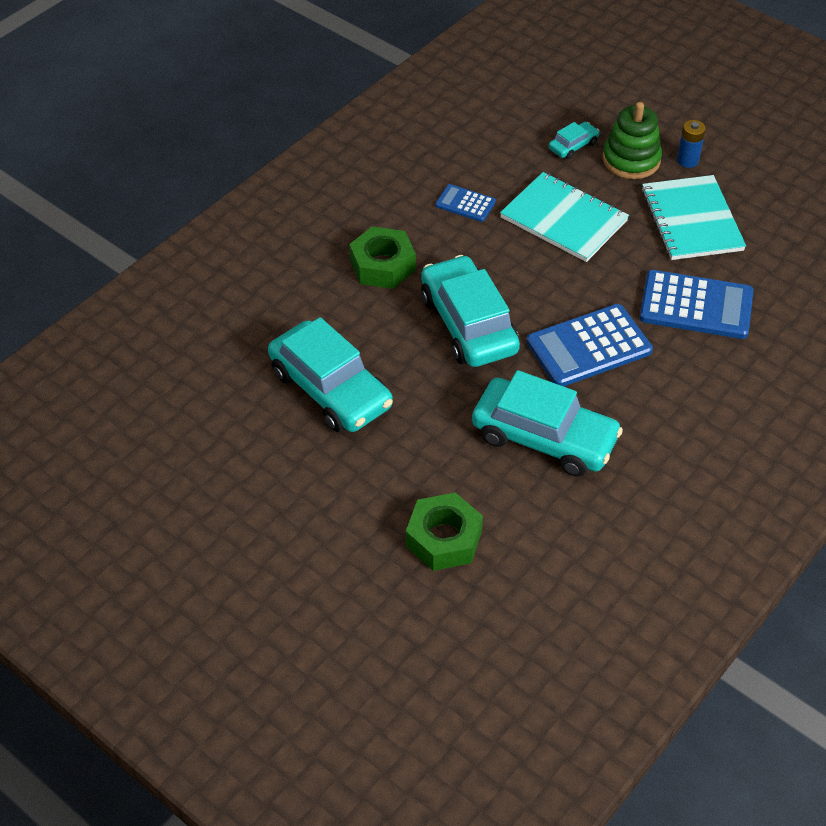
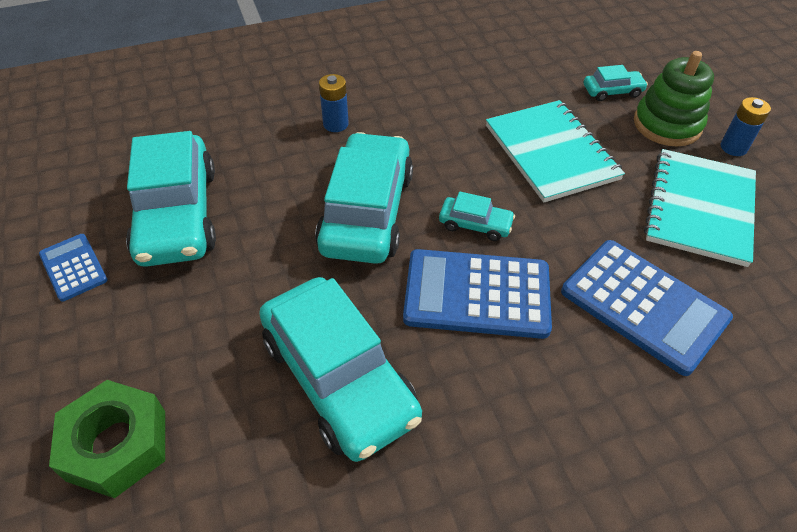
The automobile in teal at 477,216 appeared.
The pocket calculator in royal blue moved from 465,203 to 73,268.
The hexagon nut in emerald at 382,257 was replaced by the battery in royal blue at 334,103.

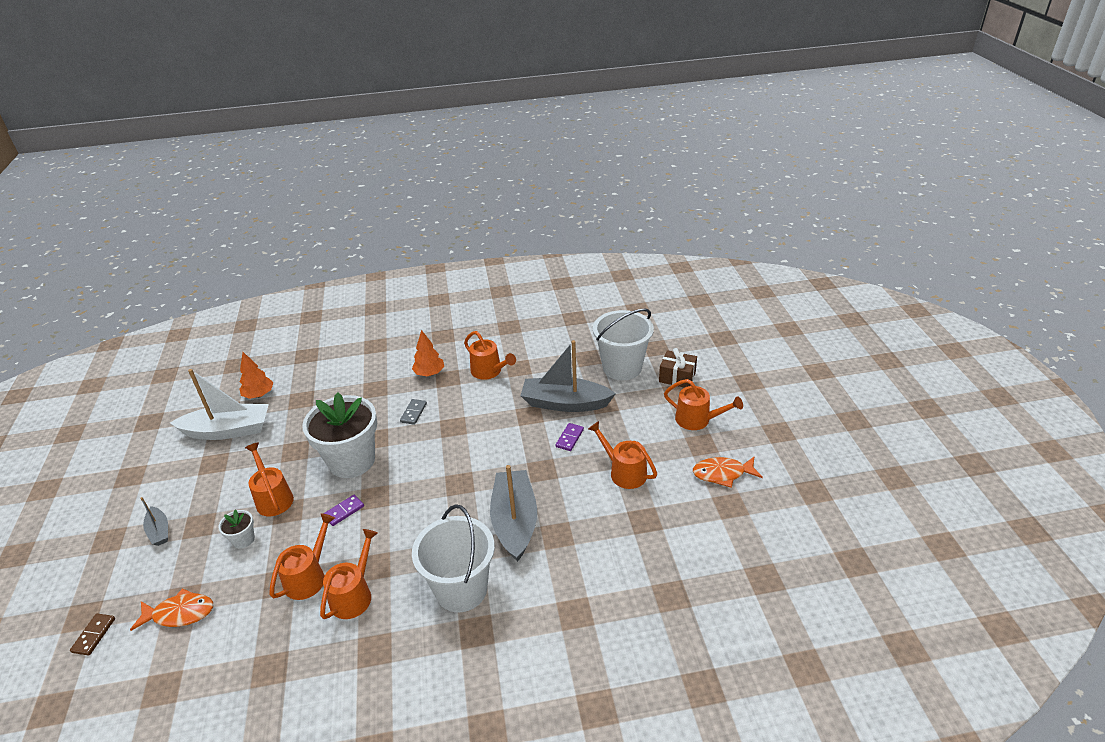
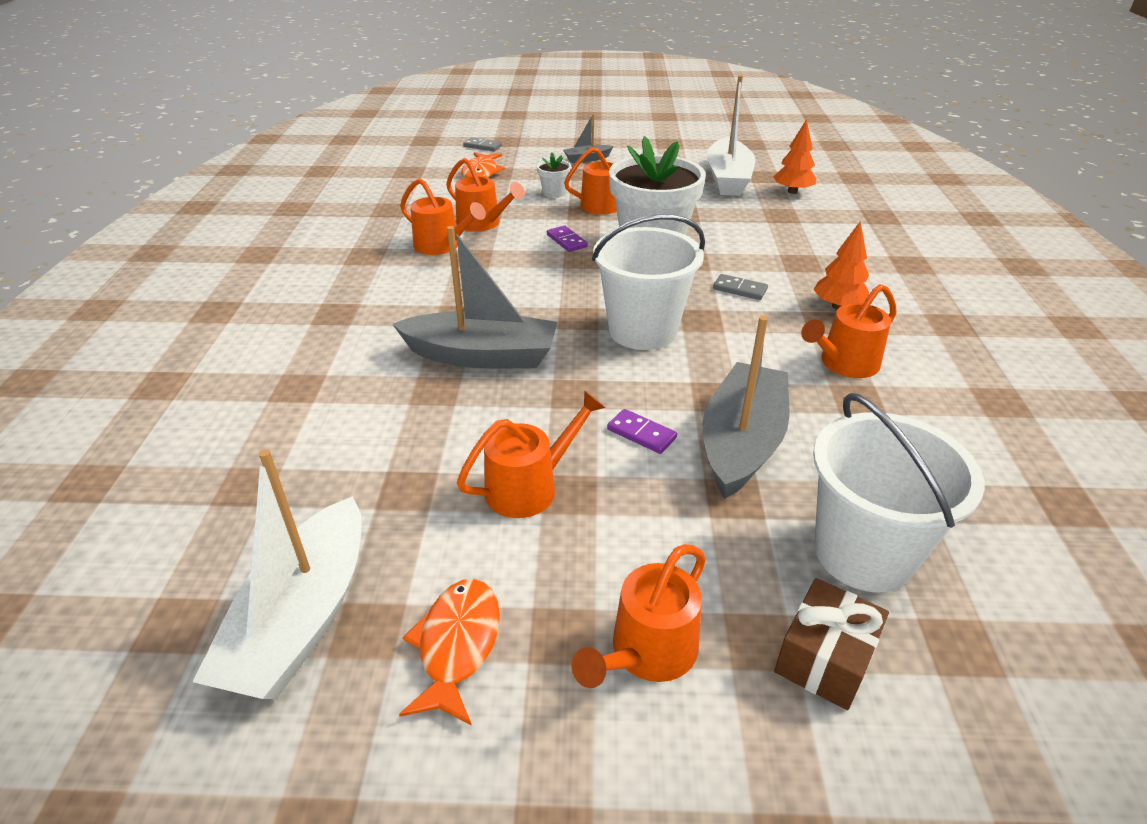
The boat in pure white at 277,574 appeared.
The bucket in pure white moved from 453,558 to 648,282.
The domino in dark brown at 92,634 became the domino in gray at 482,144.

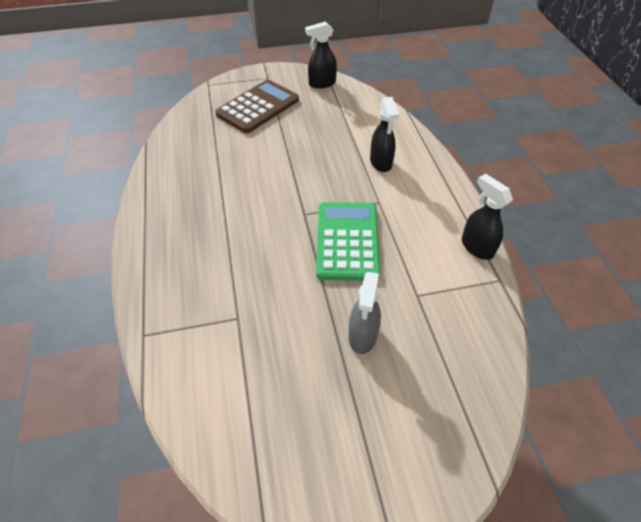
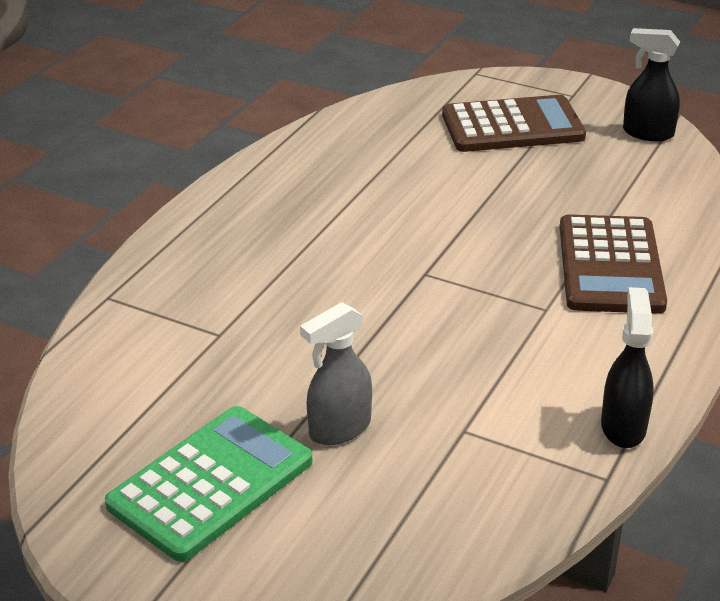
The pocket calculator in emerald moved from 348,241 to 209,484.
The spray bottle in black at 384,134 was replaced by the pocket calculator in dark brown at 613,264.

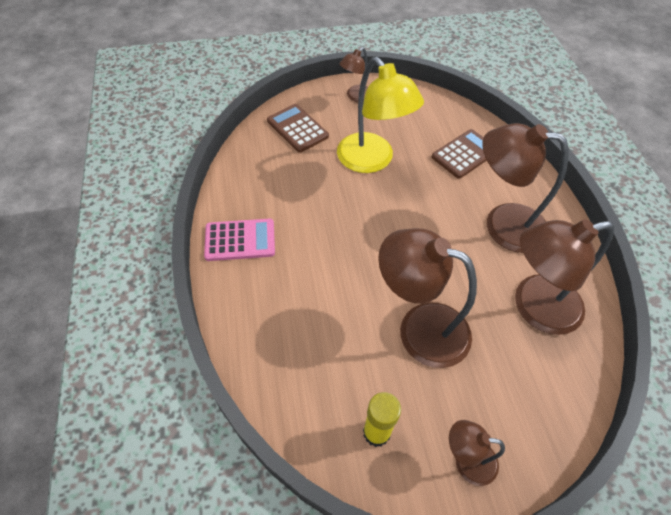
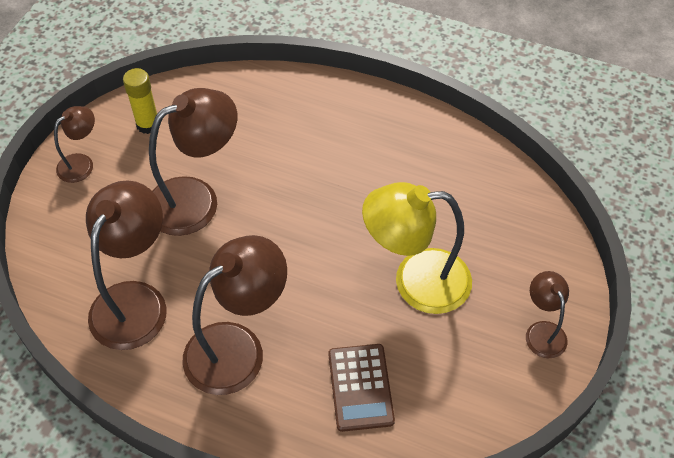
The pocket calculator in rose-pink at 239,240 disappeared.
The pocket calculator in dark brown at 298,128 disappeared.

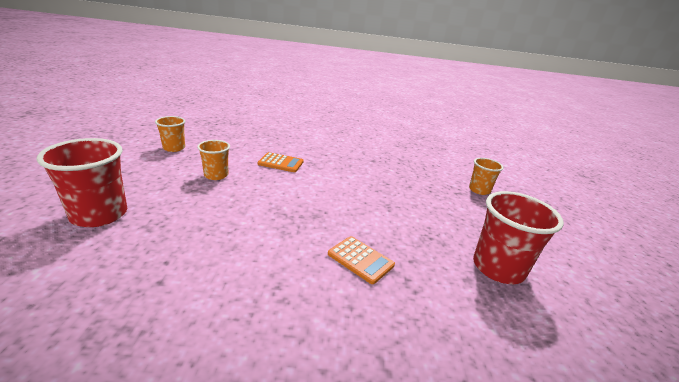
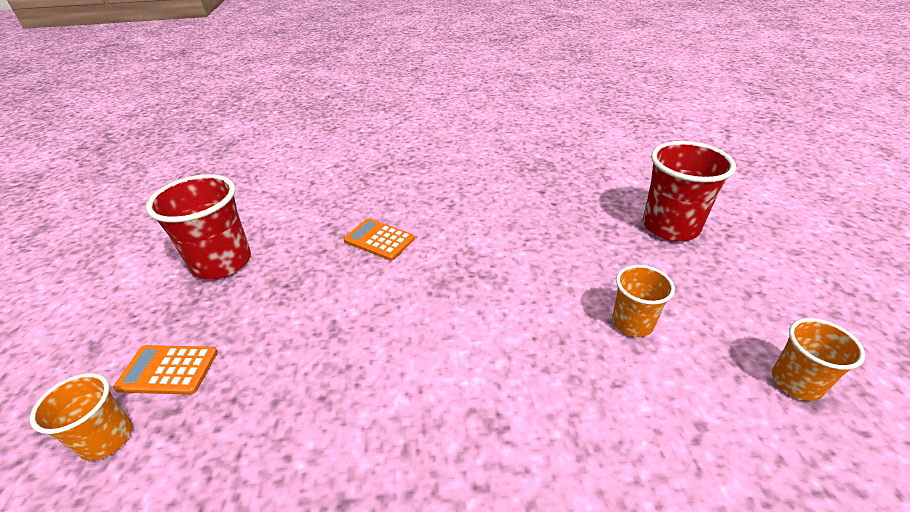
The pocket calculator in orange-coloured moved from 281,162 to 165,370.

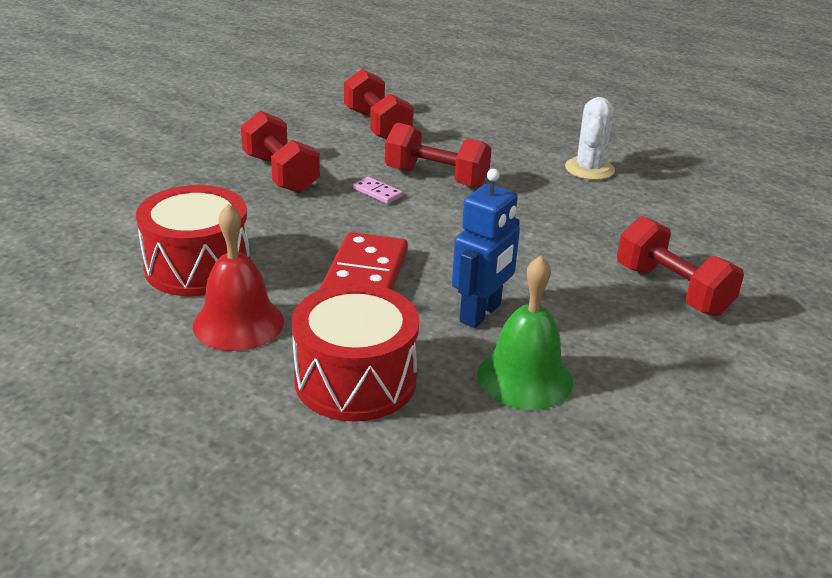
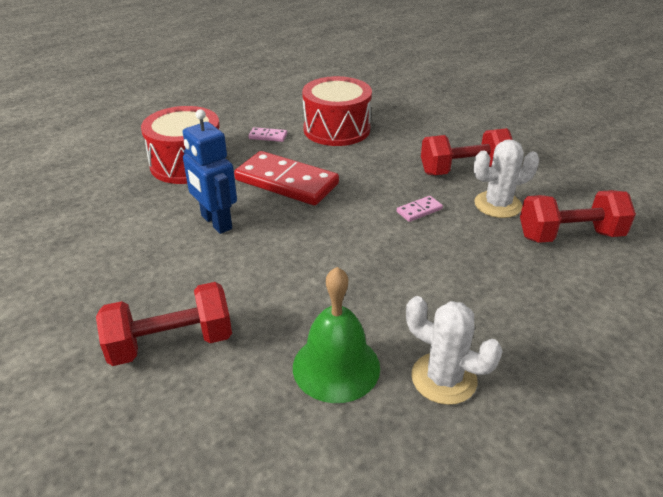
The dumbbell in crimson at 438,155 disappeared.
The saguaro cactus in pure white at 506,179 appeared.
The school bell in emerald moved from 525,332 to 336,335.
The school bell in crimson at 238,277 was replaced by the domino in rose-pink at 268,134.

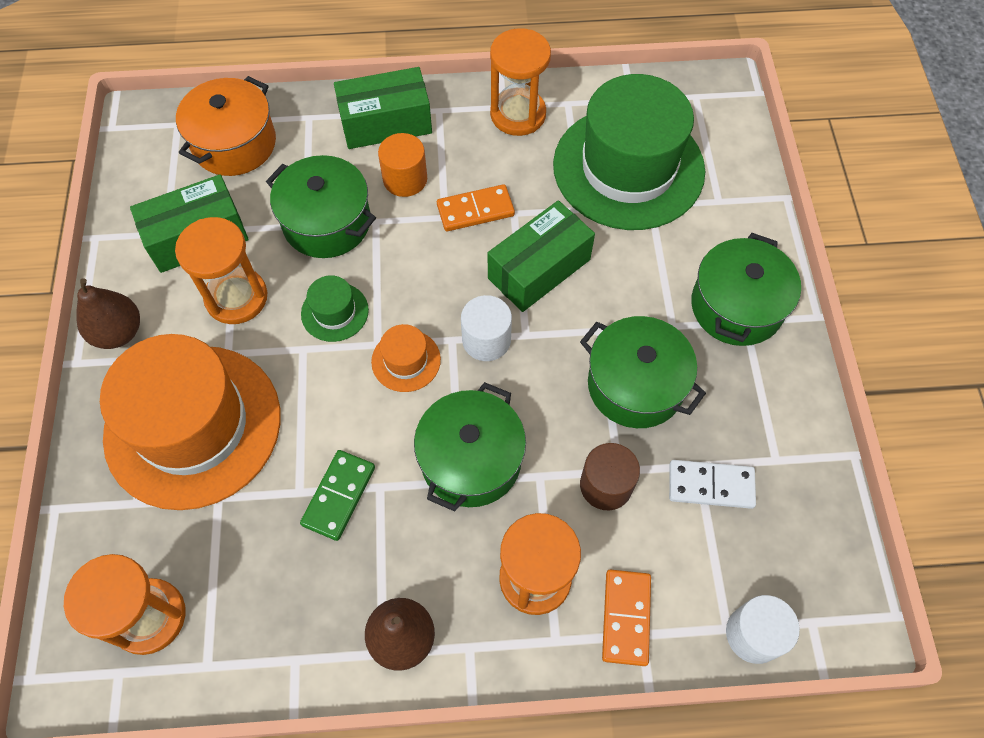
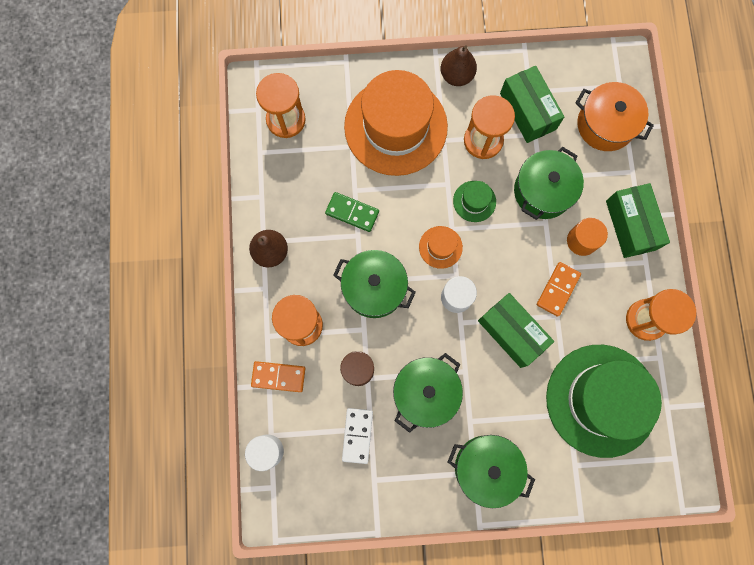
The domino in orange-coloured at 476,207 turned 45 degrees clockwise.

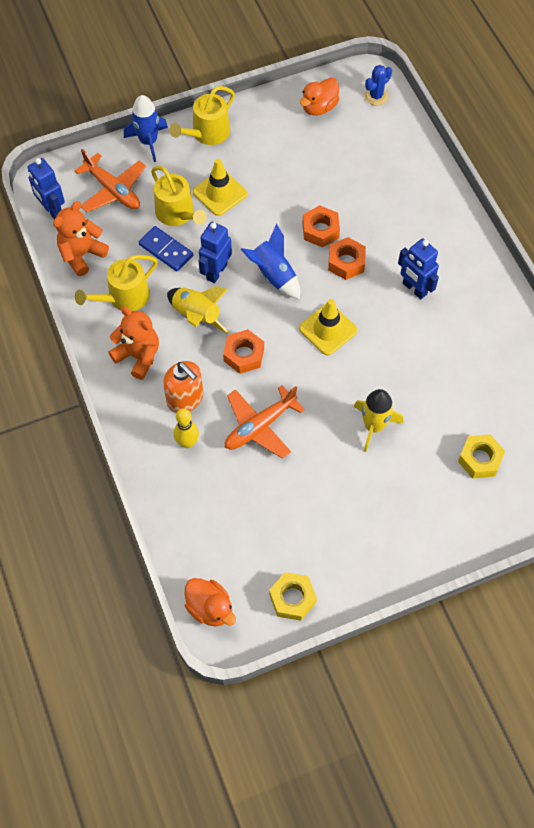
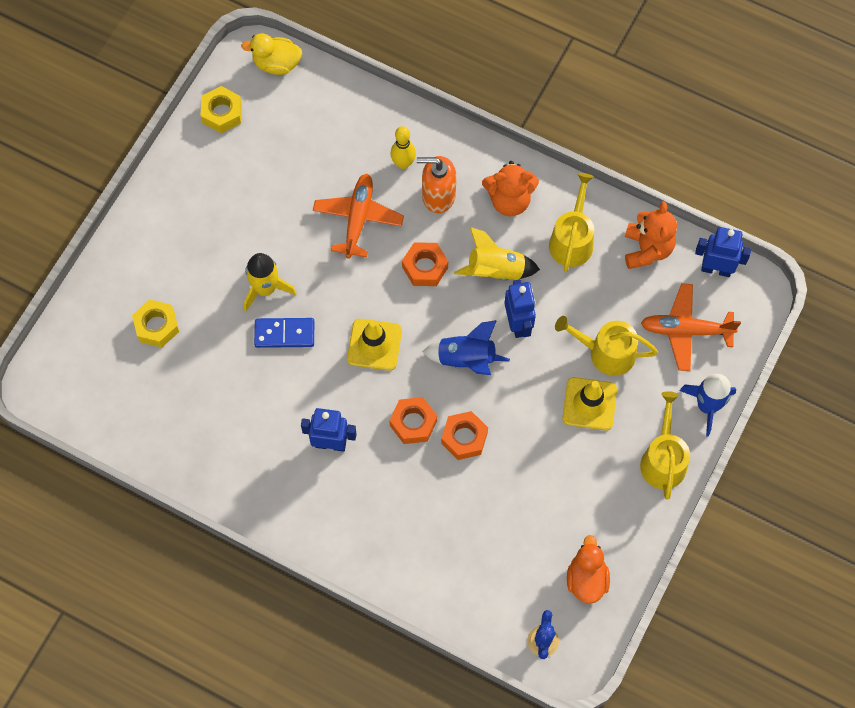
The domino in royal blue moved from 166,249 to 284,333.
The duck in orange-coloured at 210,602 became the duck in golden at 271,54.

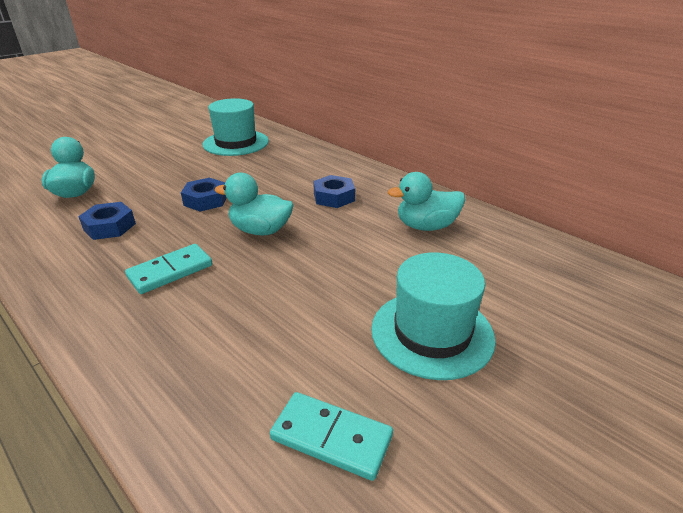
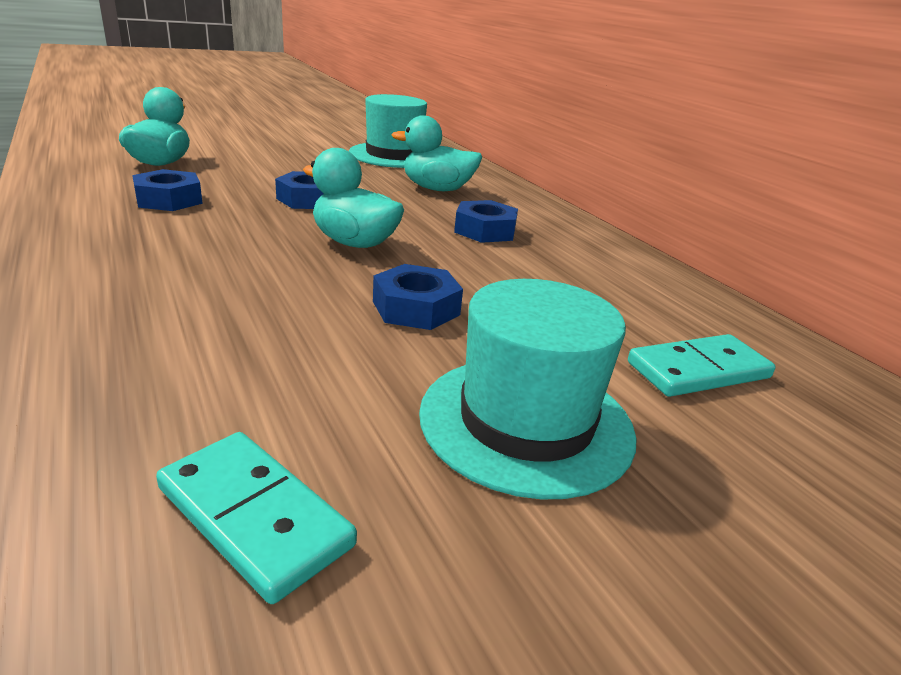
The hexagon nut in royal blue at 418,297 appeared.
The domino in teal moved from 168,269 to 702,365.
The duck in teal moved from 426,201 to 436,153.

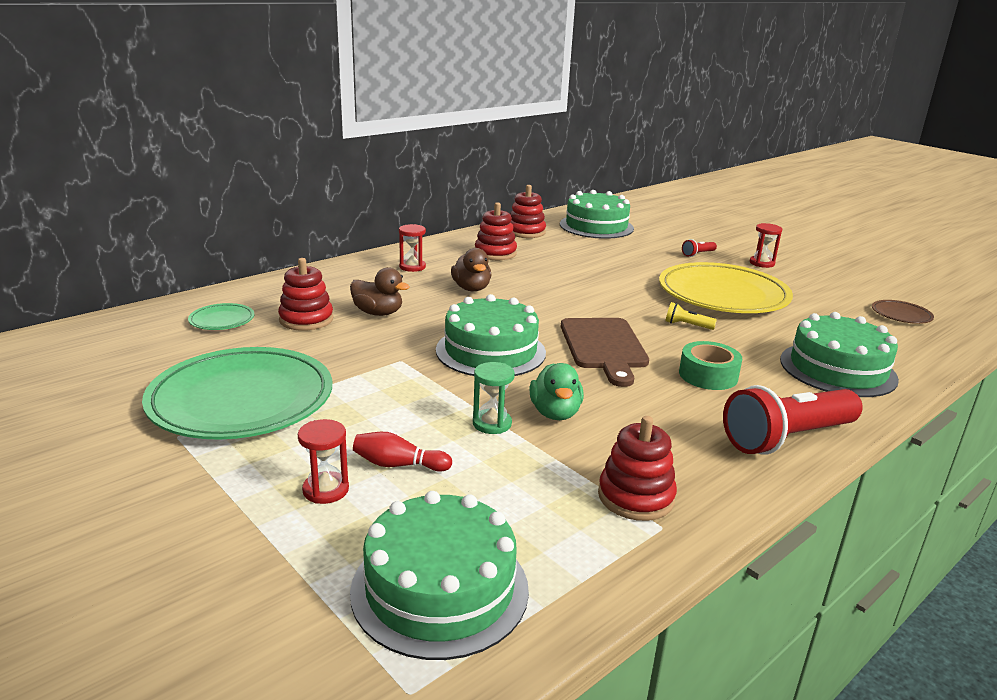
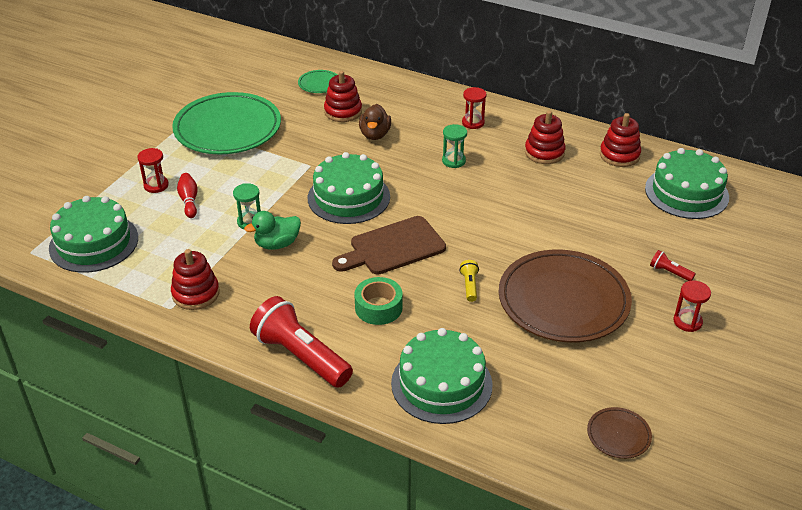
The duck in dark brown at 471,269 was replaced by the sand timer in emerald at 454,146.
The plate in golden at 726,287 became the plate in dark brown at 565,296.

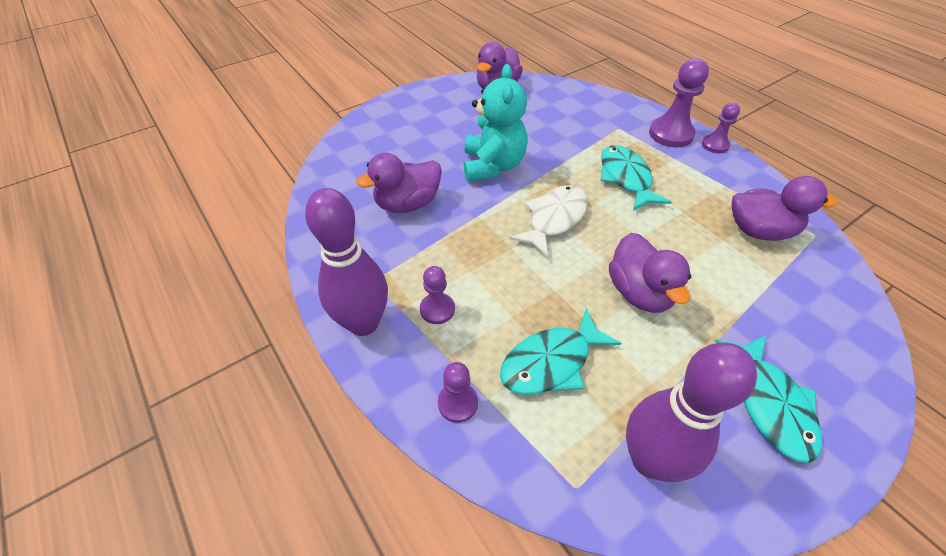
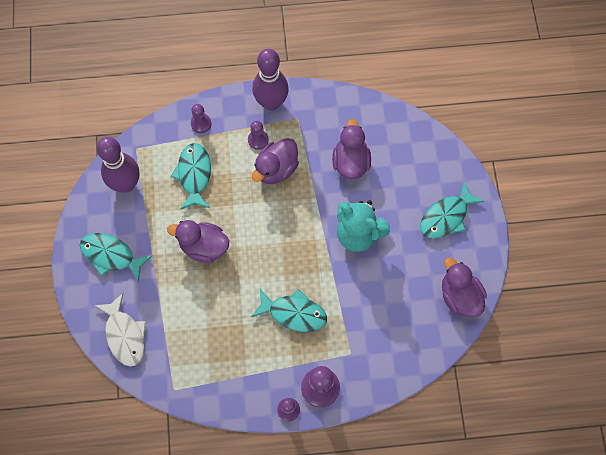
The fish in teal at 452,210 appeared.
The fish in pure white moved from 548,221 to 120,329.
The duck in royal purple moved from 784,208 to 275,161.

